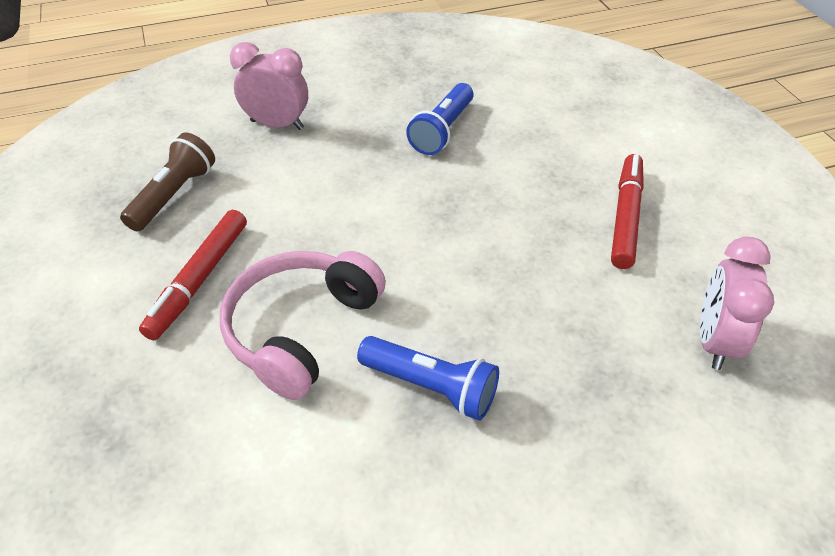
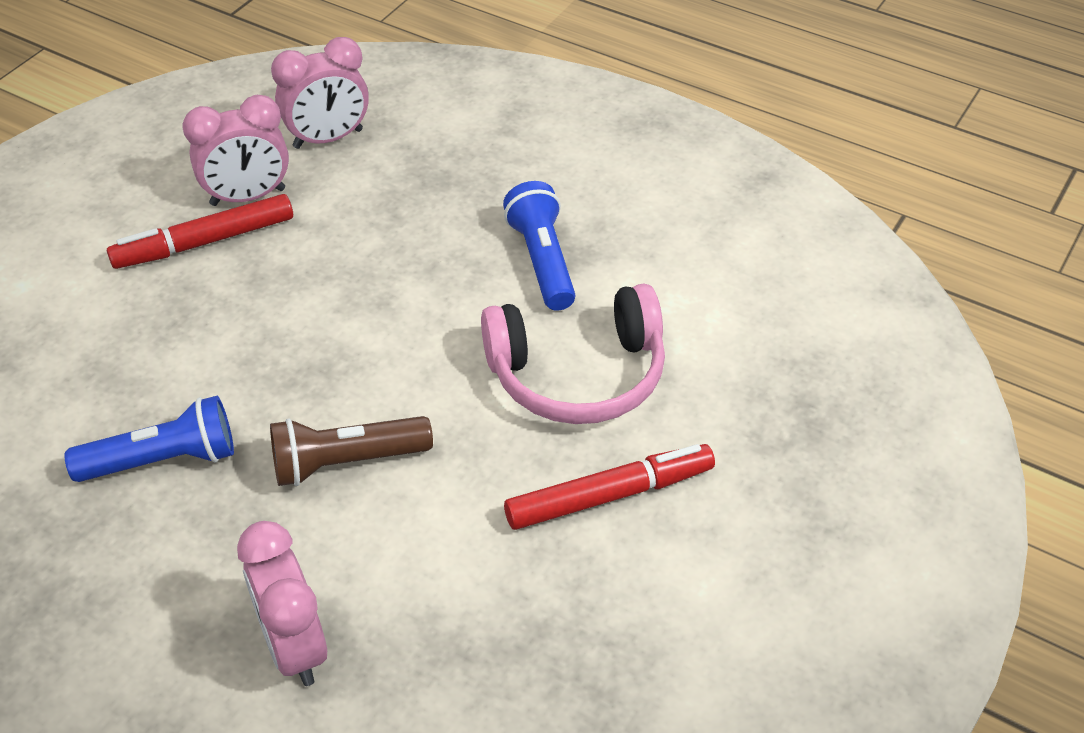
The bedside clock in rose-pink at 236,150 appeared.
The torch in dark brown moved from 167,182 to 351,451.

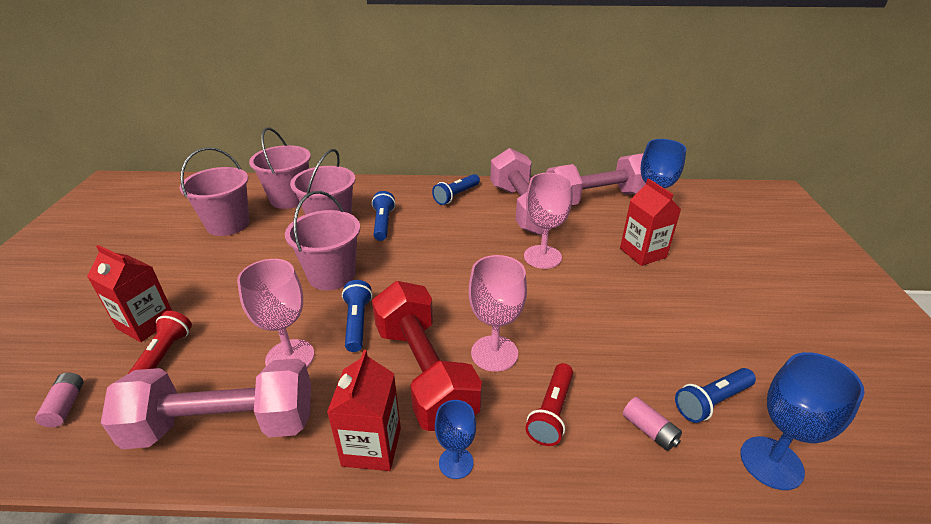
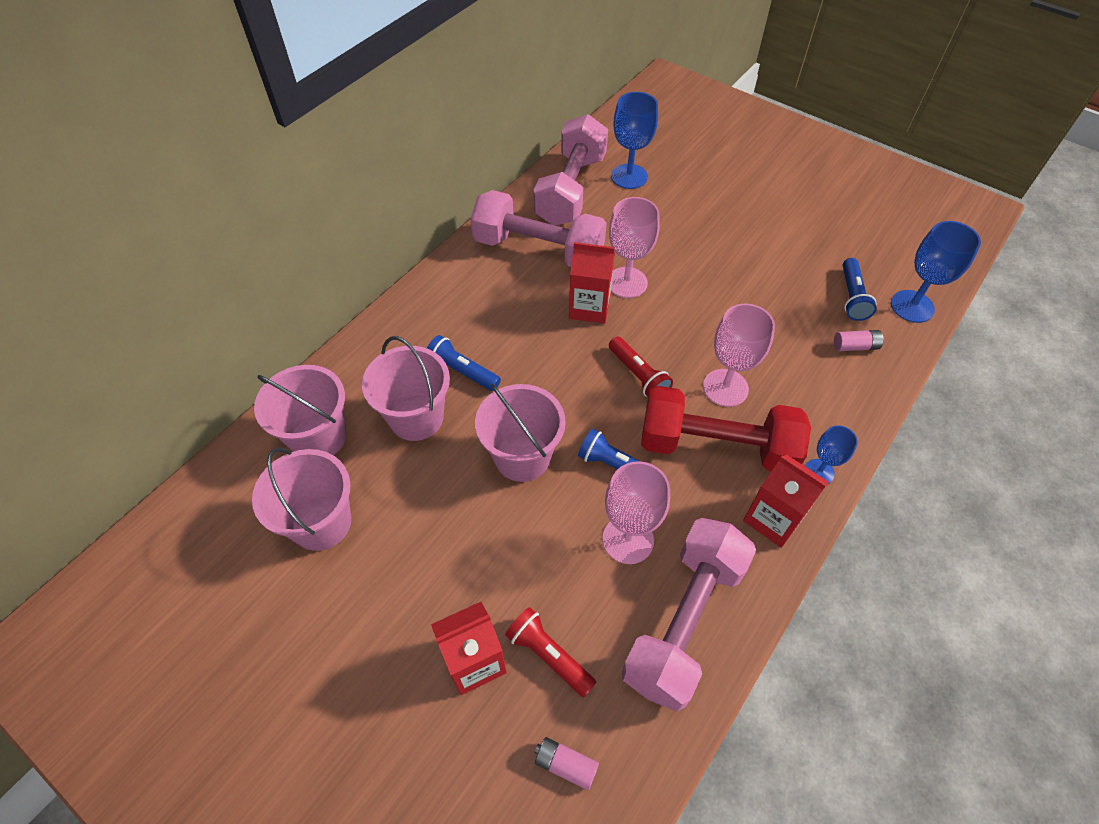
The torch in royal blue at 456,189 disappeared.
The torch in crimson moved from 549,404 to 641,367.
The carton in crimson moved from 650,222 to 592,283.

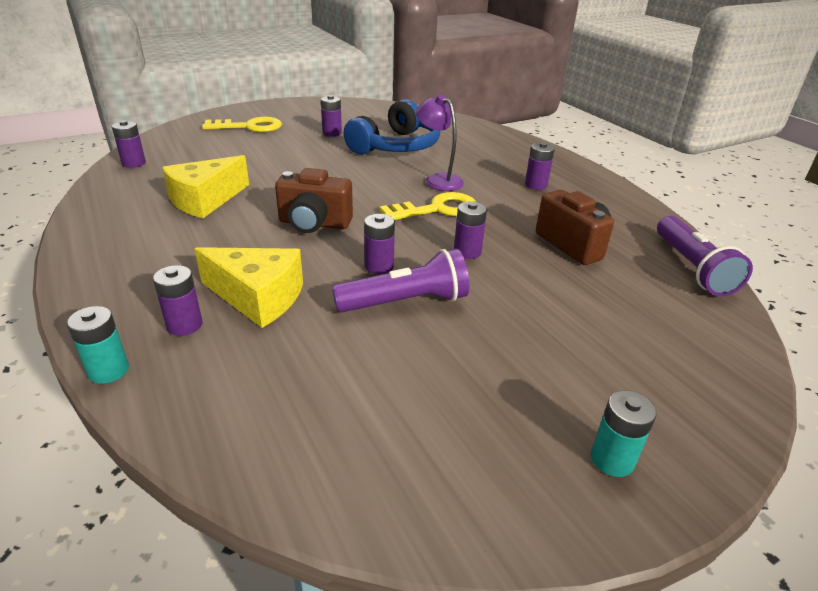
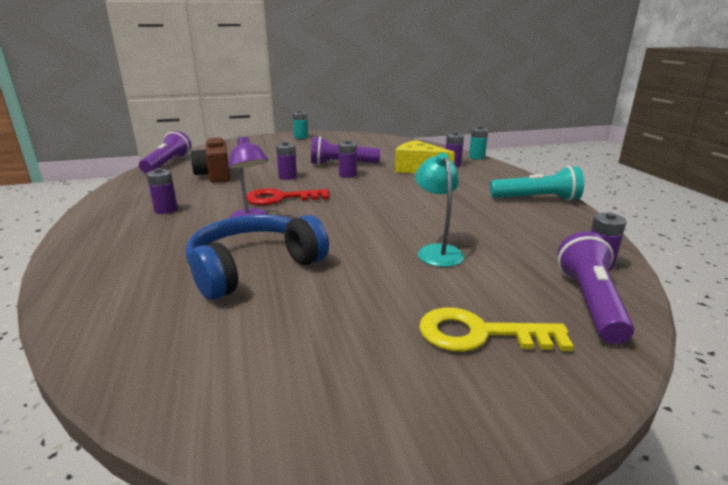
The cheese wedge in golden at 205,186 disappeared.
The photo camera in dark brown at 314,200 disappeared.
The battery in royal purple at 331,116 disappeared.
The desk lamp in teal at 439,210 appeared.
The torch in teal at 537,183 appeared.
The torch in royal purple at 596,288 appeared.
The door key in golden at 428,206 became the door key in crimson at 287,196.

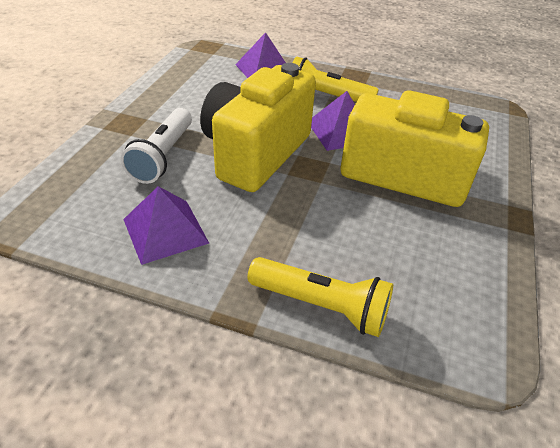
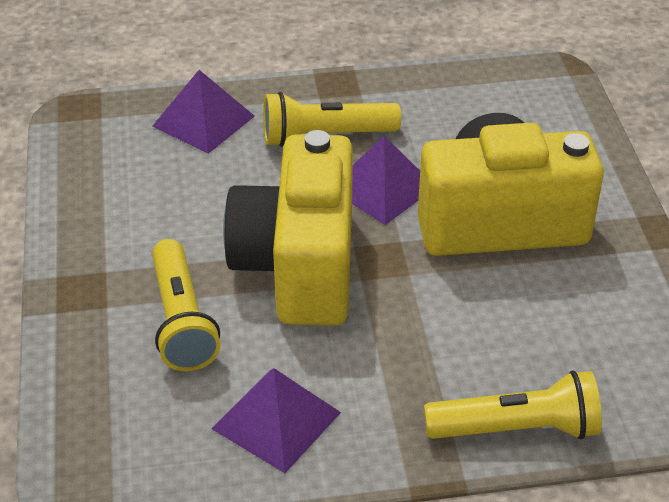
The torch in pure white at 156,146 became the torch in golden at 186,305.

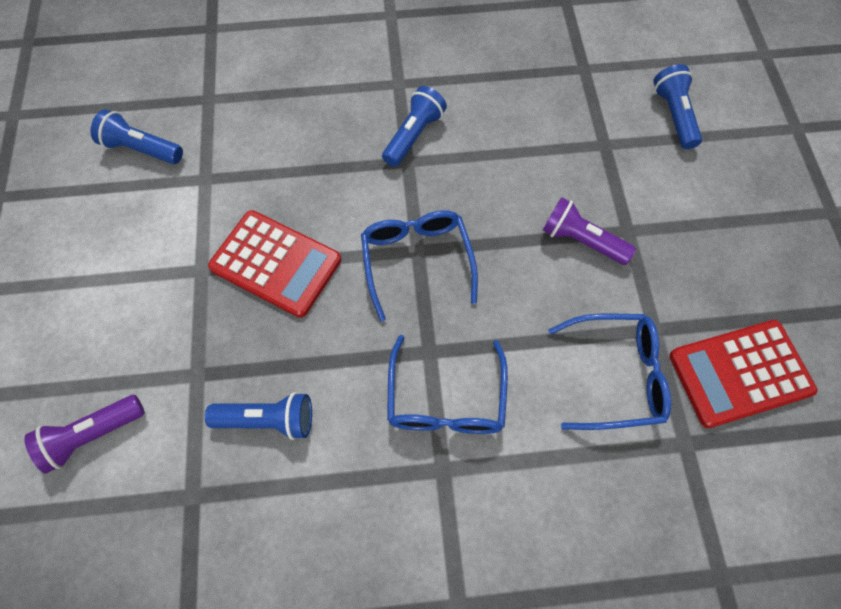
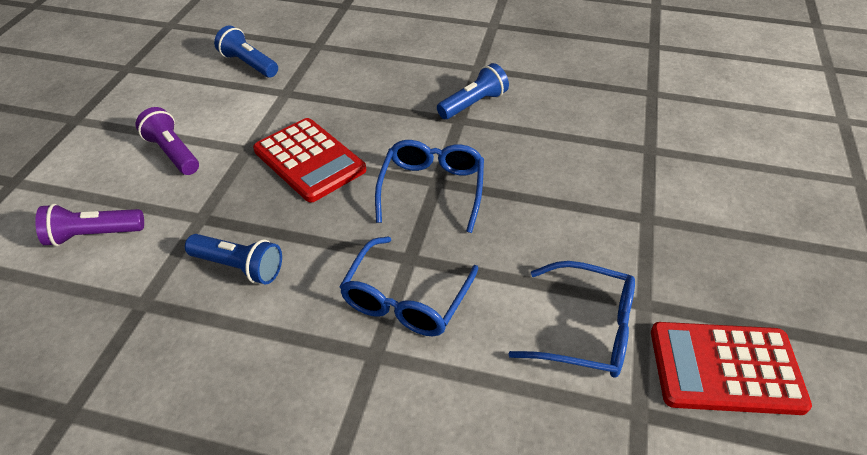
The torch in royal blue at 677,106 disappeared.
The torch in royal purple moved from 589,231 to 167,141.

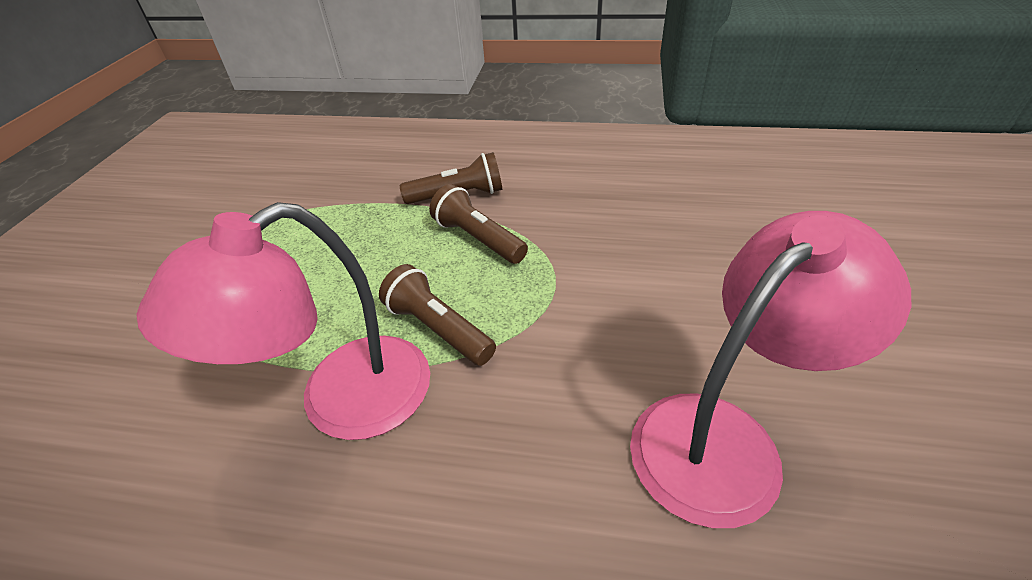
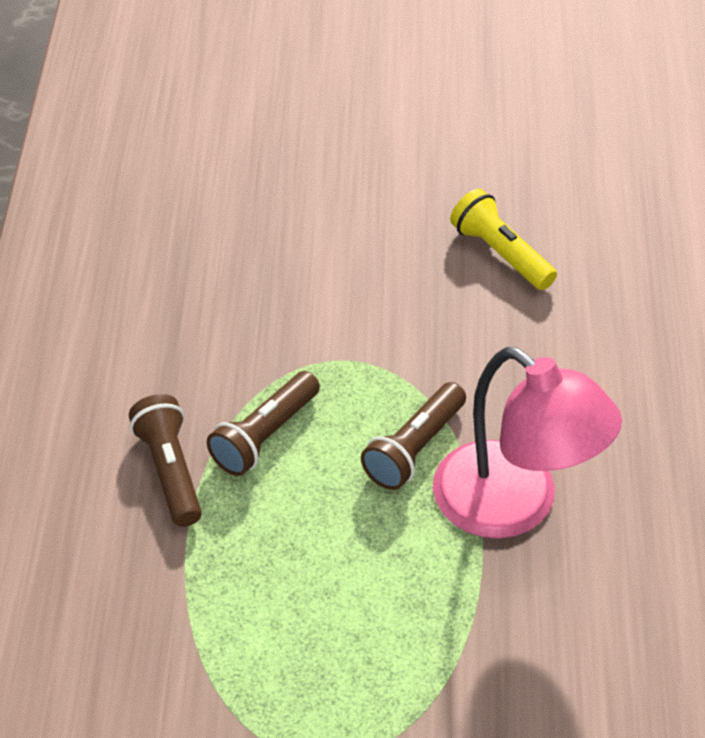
The desk lamp in rose-pink at 770,369 was replaced by the torch in golden at 503,239.

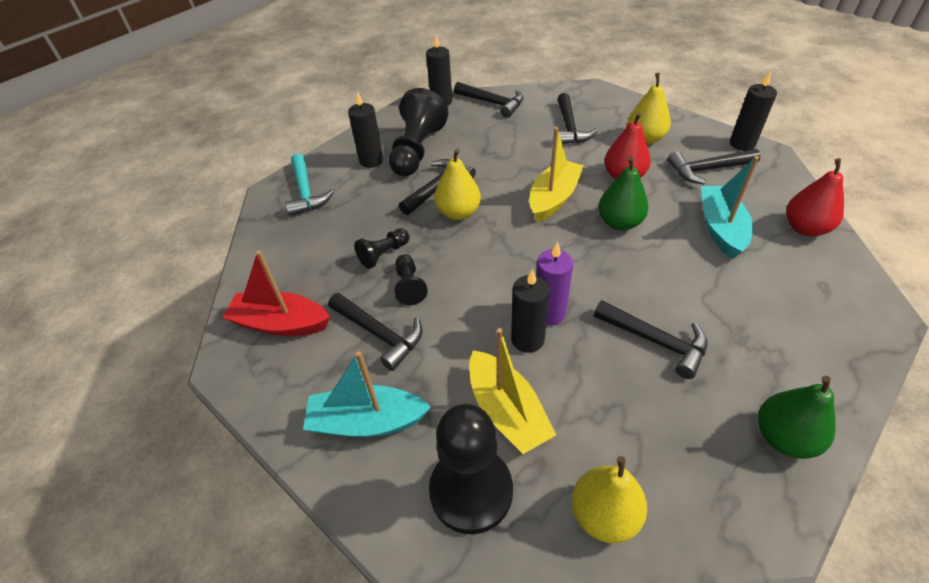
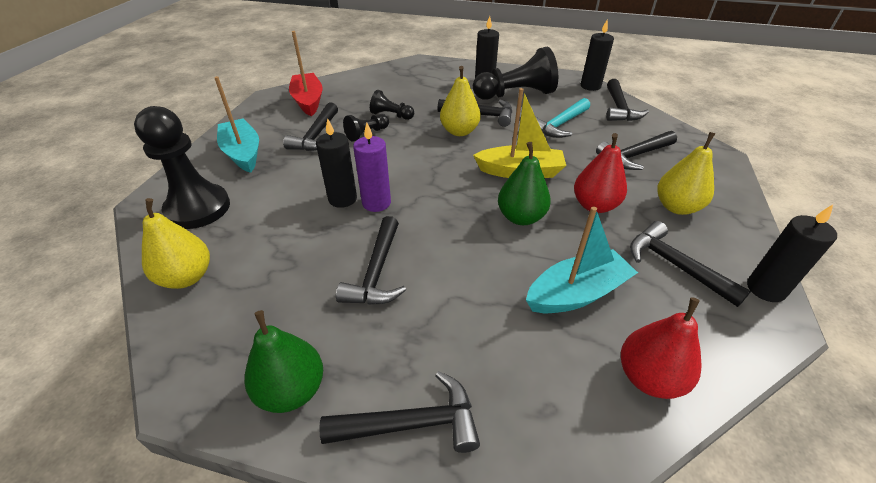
The boat in golden at 512,391 disappeared.
The claw hammer in black at 399,412 appeared.
The claw hammer in teal moved from 309,184 to 563,118.

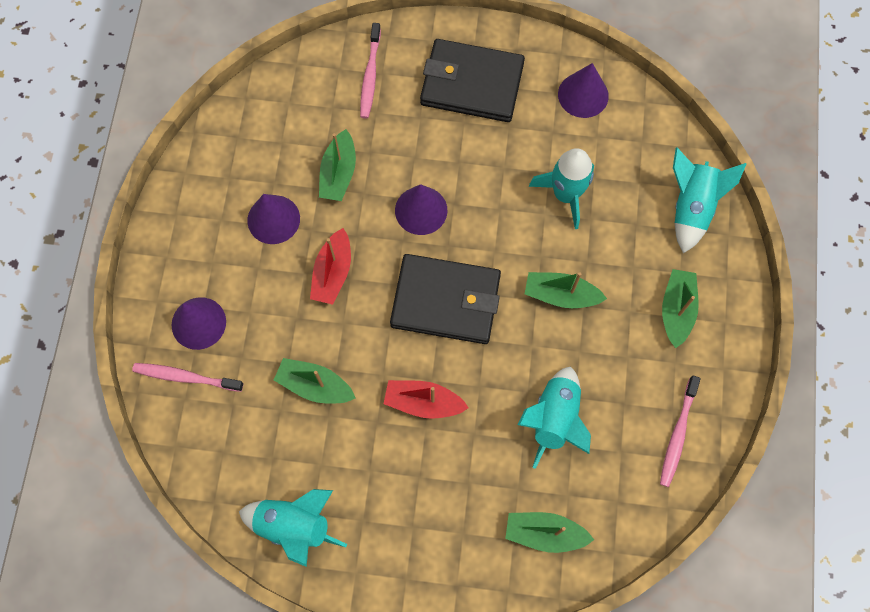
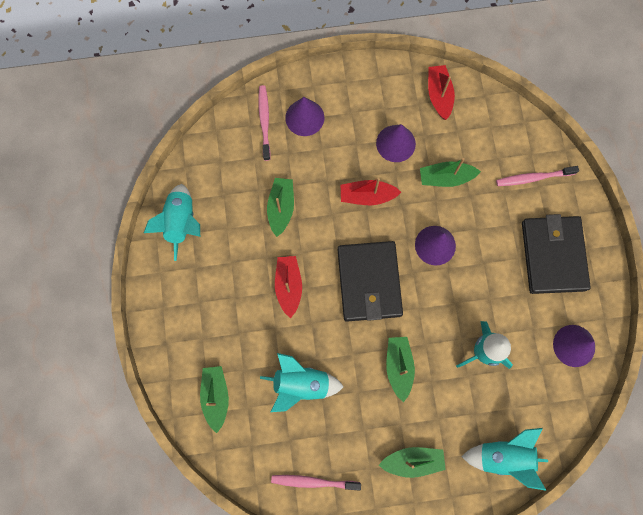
The boat in crimson at 441,92 appeared.

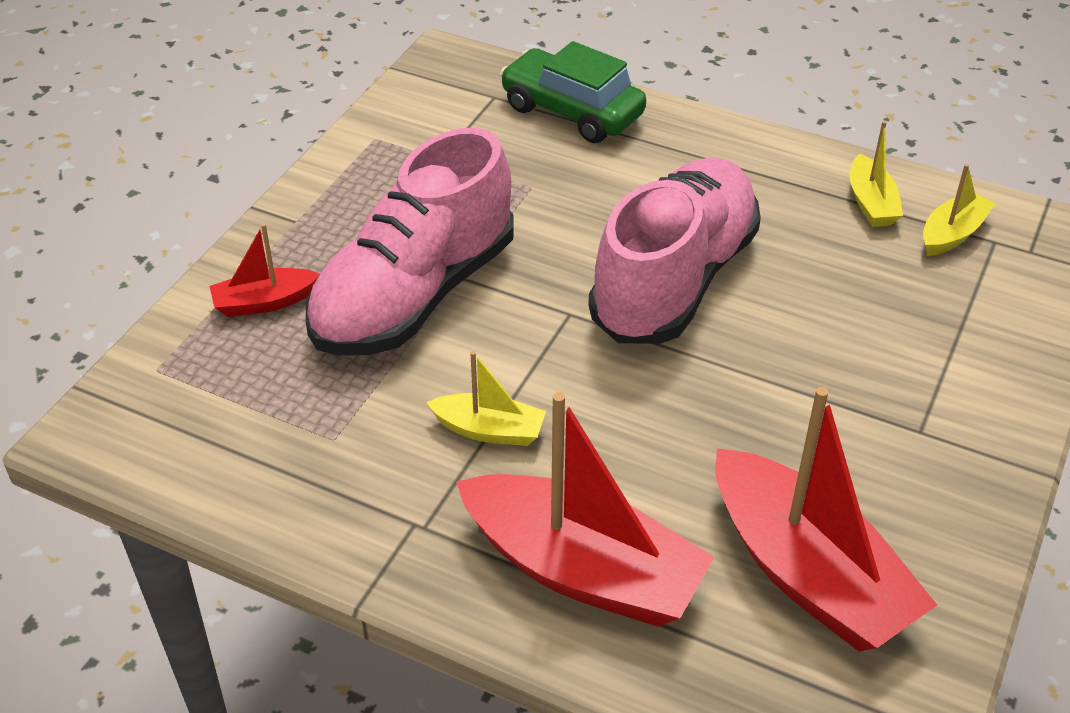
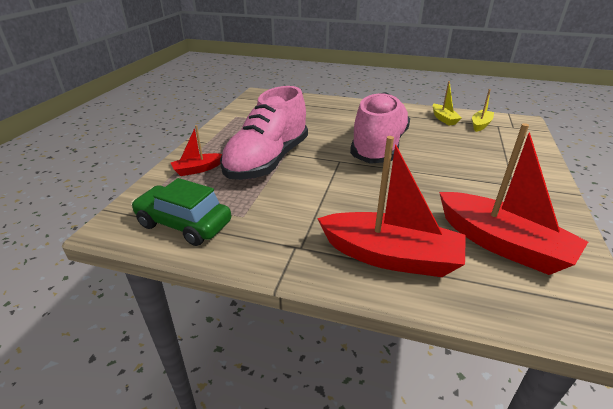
The boat in golden at 486,398 disappeared.
The automobile in emerald moved from 573,92 to 181,212.

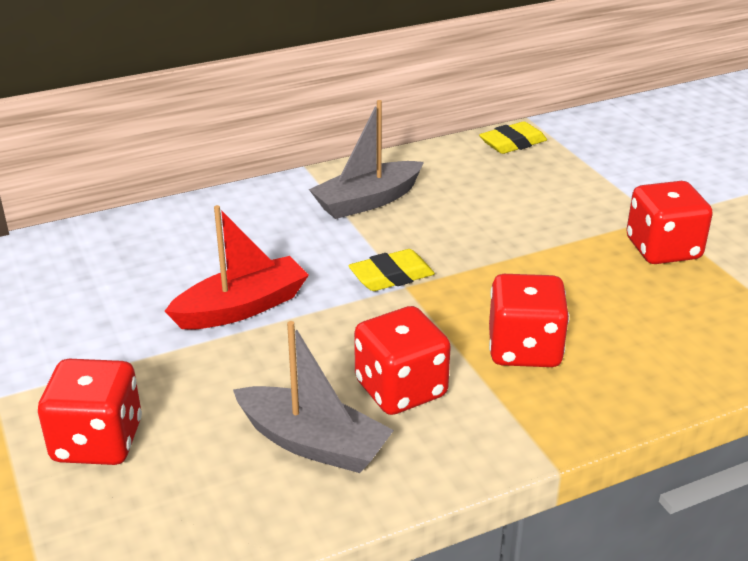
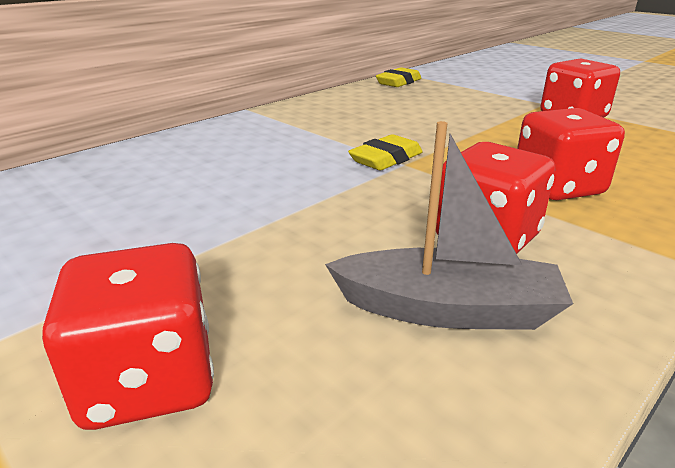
The boat in crimson at 237,267 disappeared.
The boat in gray at 366,159 disappeared.

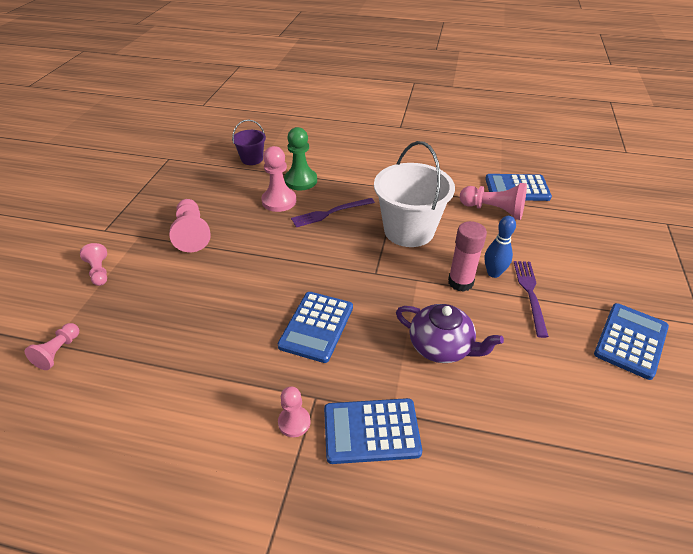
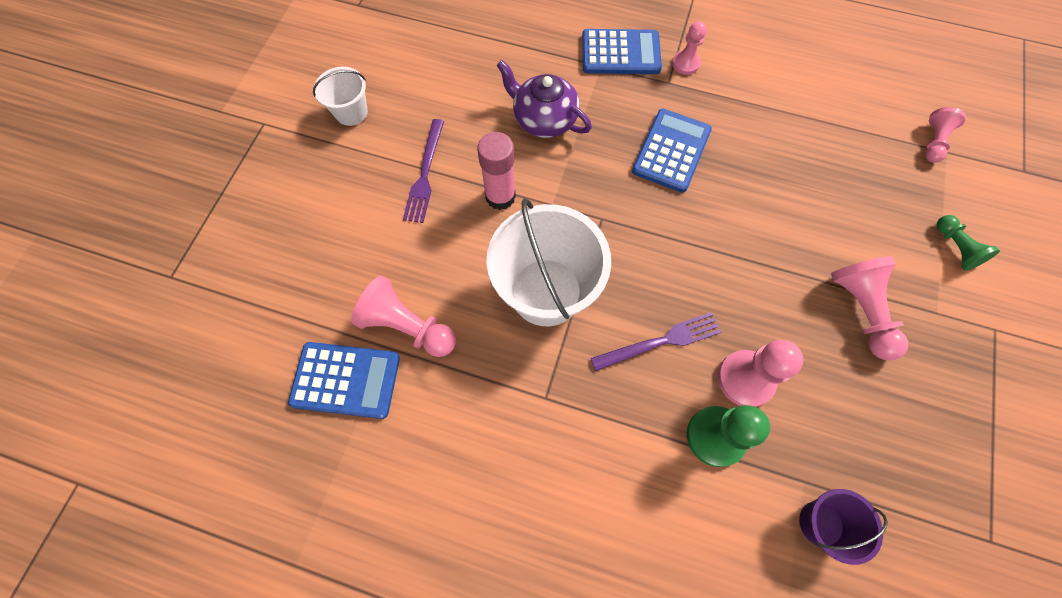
The tenpin in royal blue at 500,247 disappeared.
The pocket calculator in royal blue at 631,341 was replaced by the bucket in pure white at 340,96.
The game pawn in rose-pink at 93,264 became the game pawn in emerald at 968,243.

